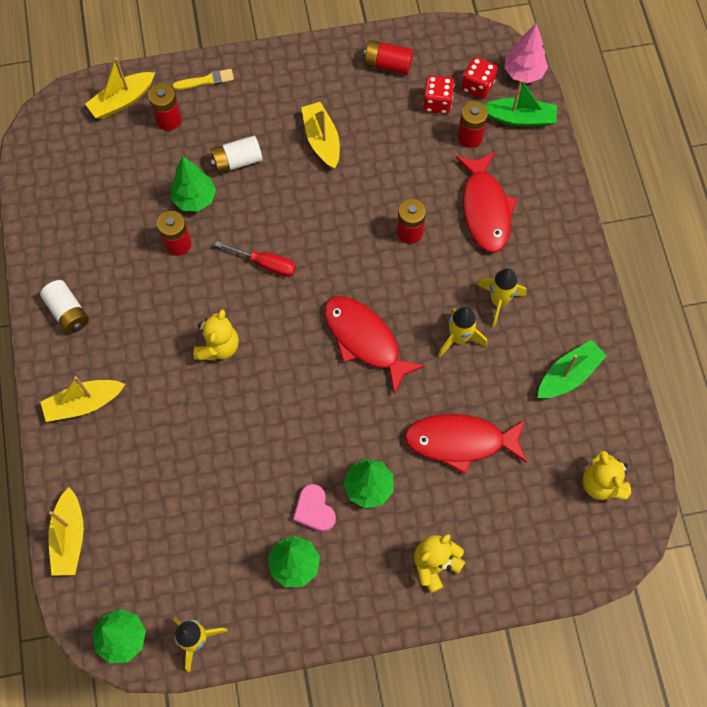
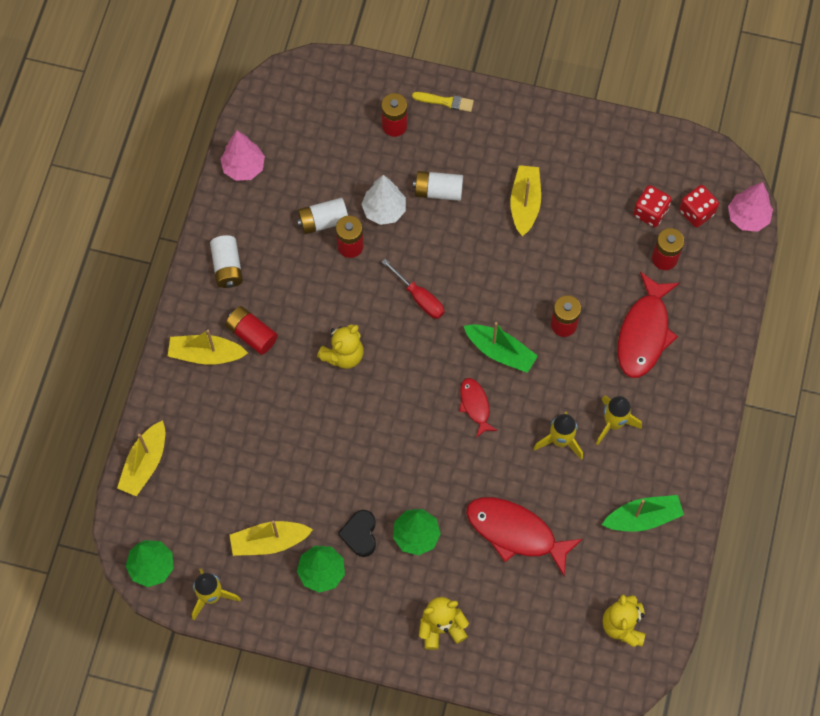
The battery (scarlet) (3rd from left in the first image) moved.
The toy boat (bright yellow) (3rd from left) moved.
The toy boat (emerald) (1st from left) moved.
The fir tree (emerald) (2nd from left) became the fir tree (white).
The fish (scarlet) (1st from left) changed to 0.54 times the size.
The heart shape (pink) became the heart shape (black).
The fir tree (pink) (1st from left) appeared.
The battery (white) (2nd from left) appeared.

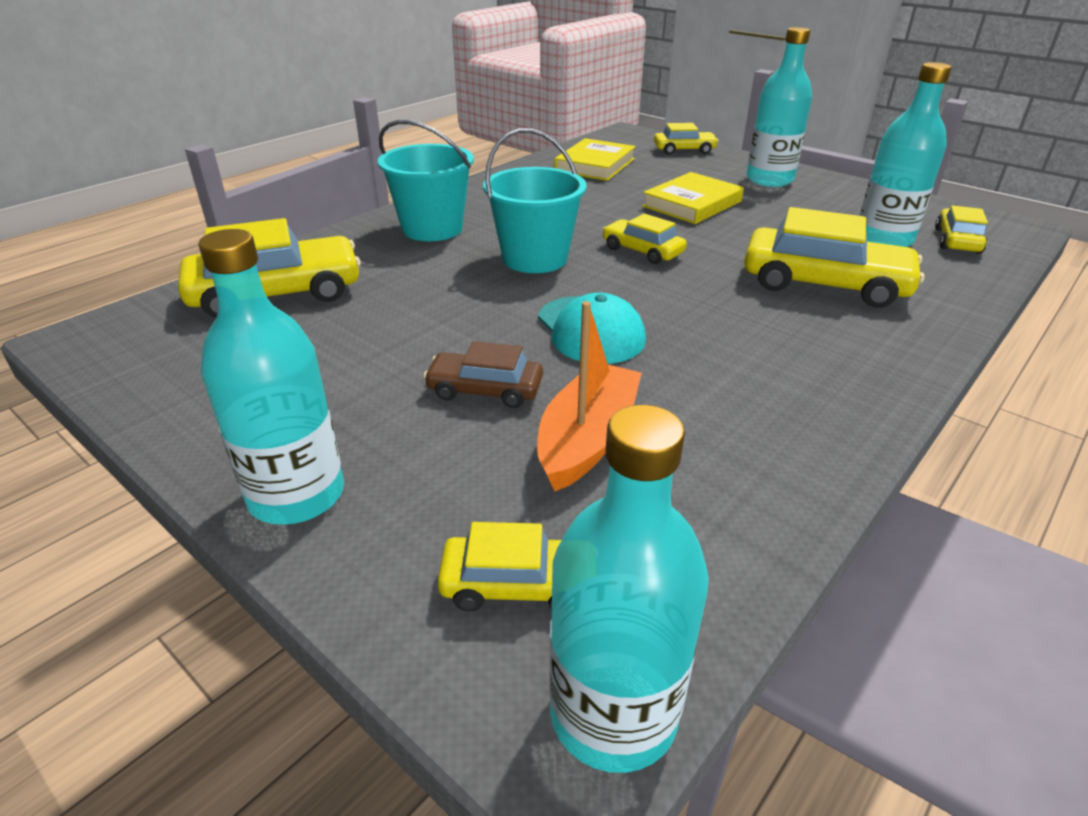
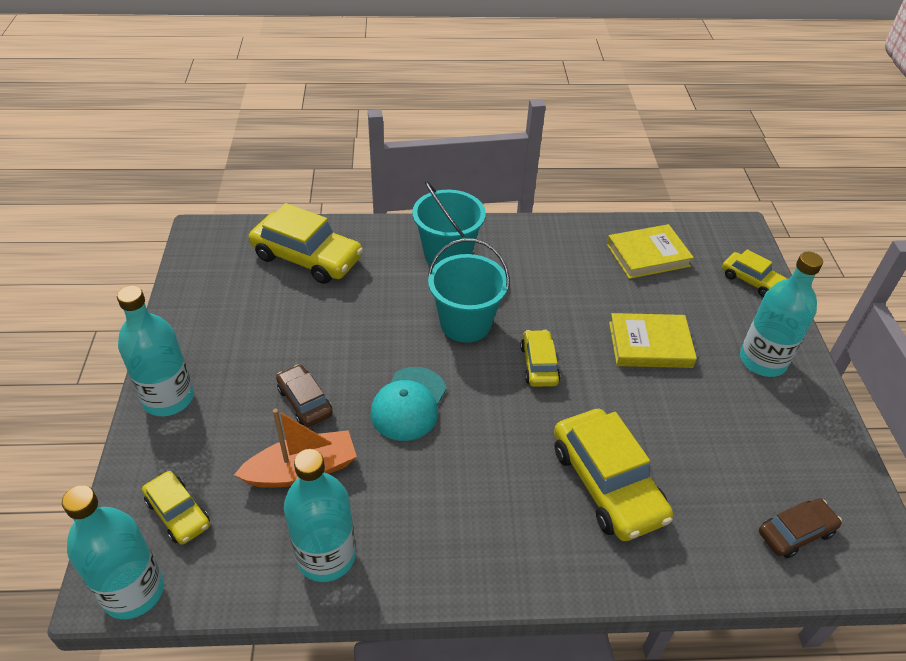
The bottle (teal) (4th from left in the first image) moved.
The toy car (bright yellow) (6th from left) became the toy car (brown) (2nd from left).

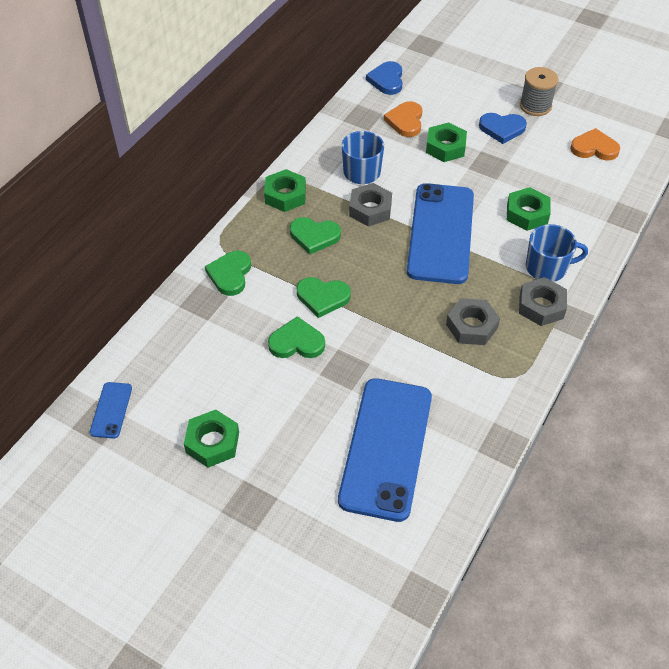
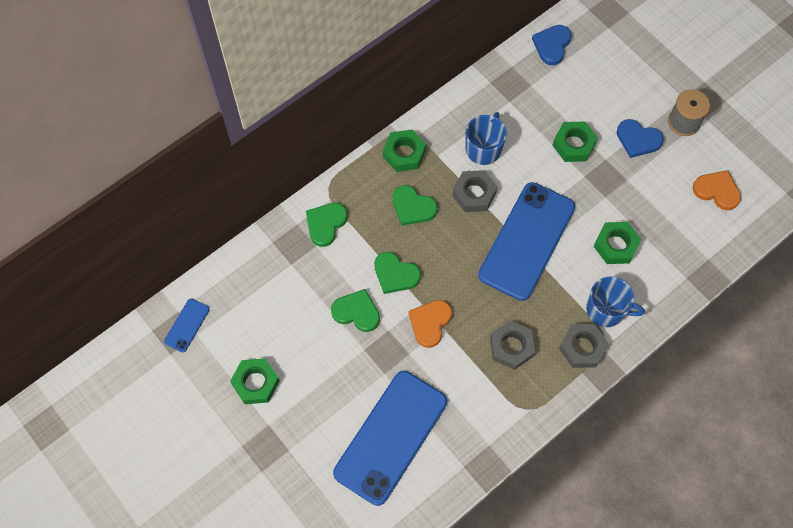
The heart shape (orange-coloured) (1st from left) moved.

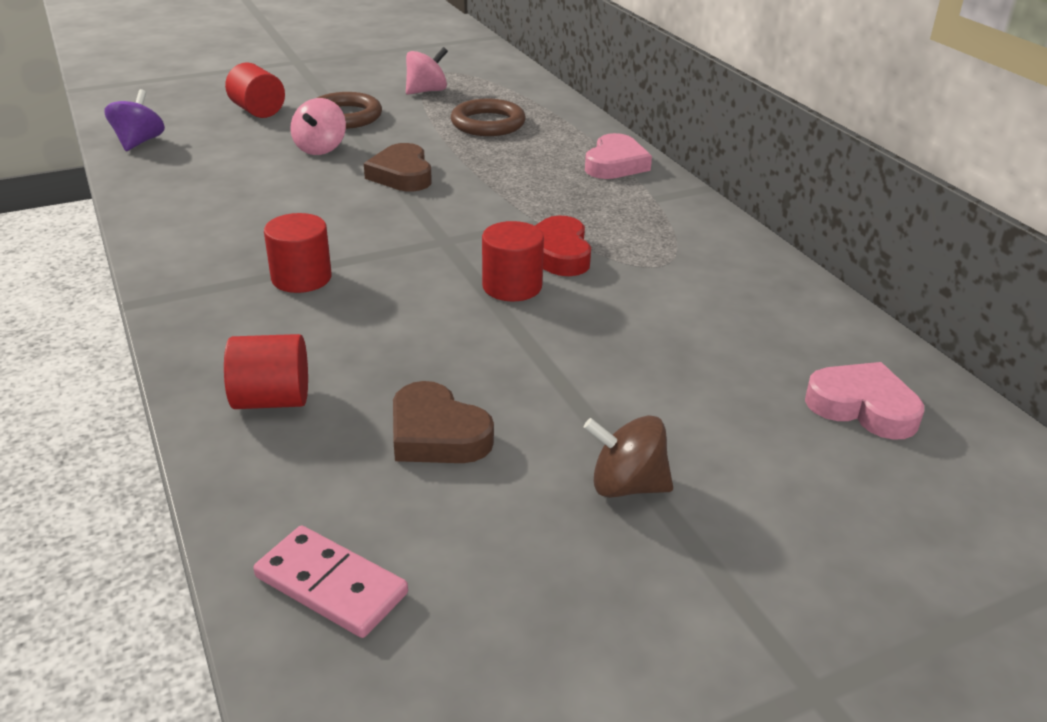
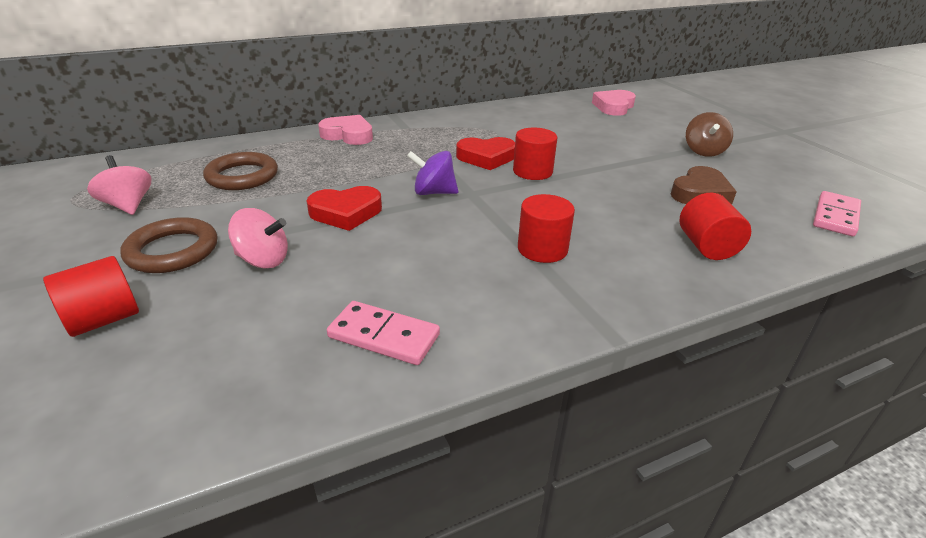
The whirligig (violet) moved.
The heart shape (brown) (1st from left) became the heart shape (scarlet) (1st from left).
The domino piece (pink) (1st from left) appeared.

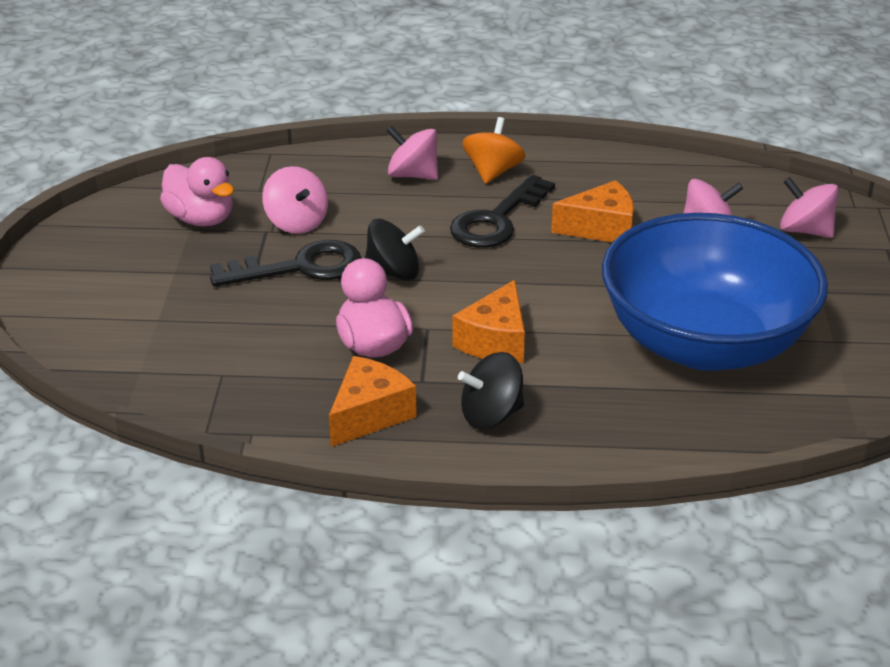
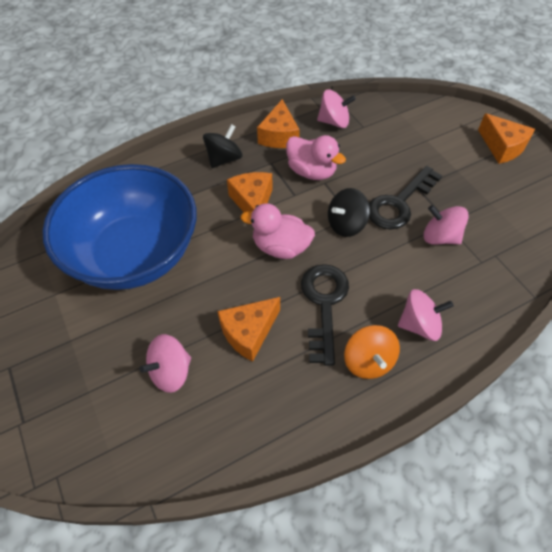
The rubber duck (pink) (1st from left) moved.
The whirligig (pink) (4th from left in the first image) moved.
The cheese (orange-coloured) (4th from left) appeared.

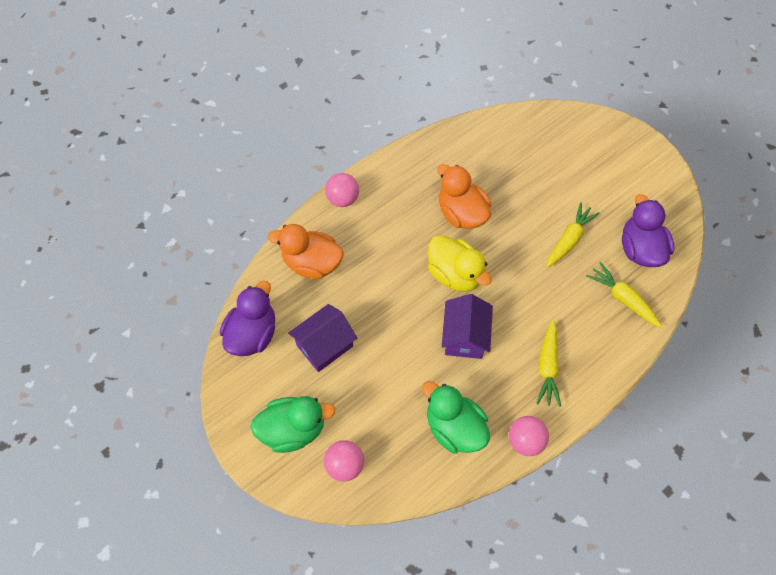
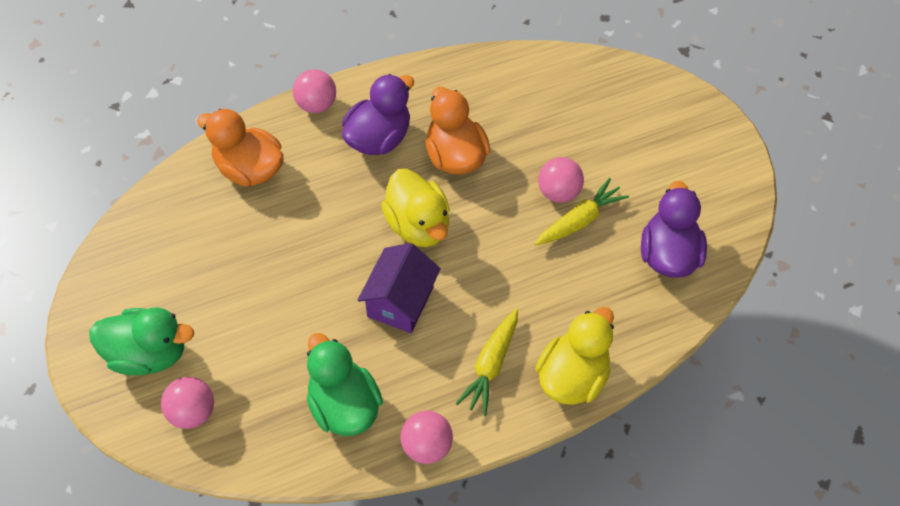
The root vegetable (bright yellow) (3rd from left) disappeared.
The rubber duck (violet) (1st from left) moved.
The house (violet) (1st from left) disappeared.
The sphere (pink) (4th from left) appeared.
The rubber duck (bright yellow) (2nd from left) appeared.

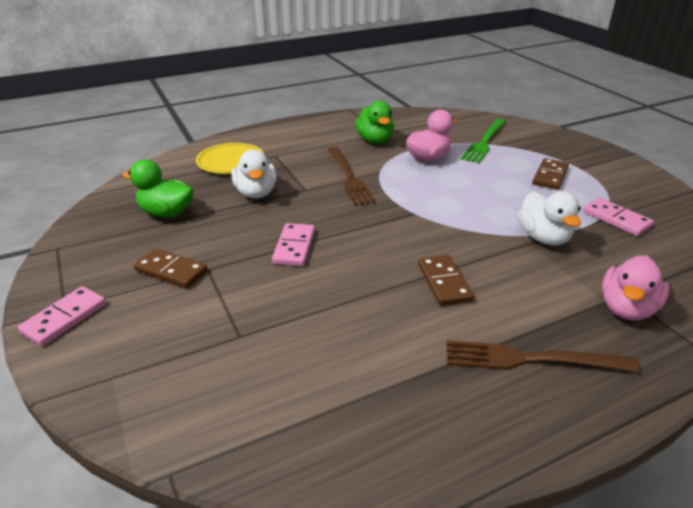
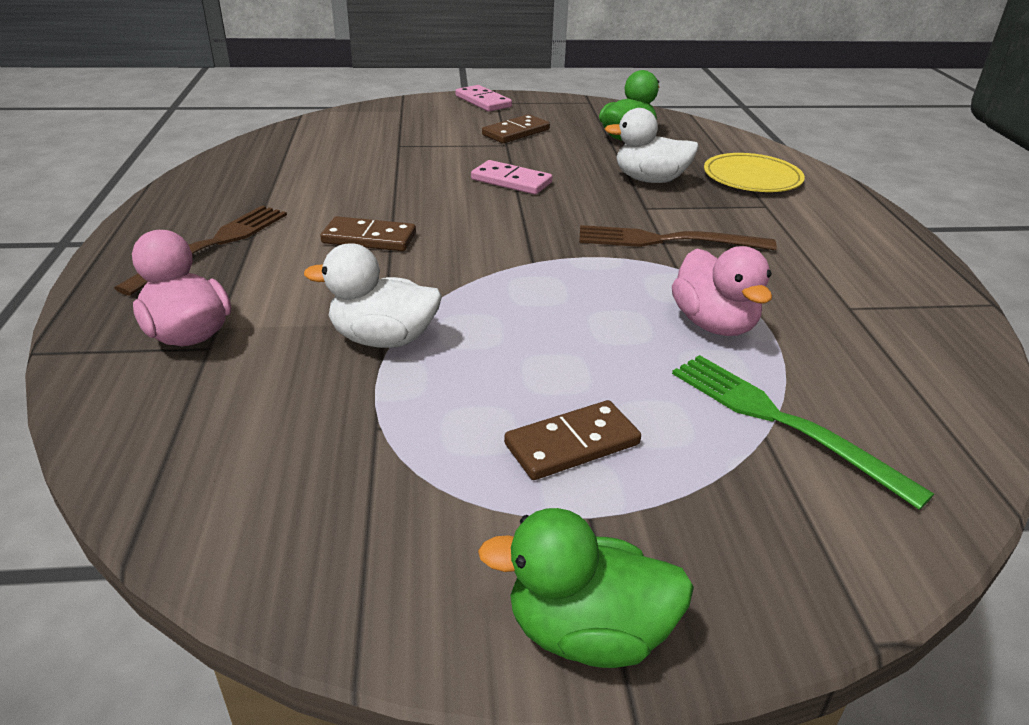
The rubber duck (emerald) (2nd from left in the first image) moved.
The domino piece (brown) (3rd from left) turned 75 degrees counterclockwise.
The domino piece (pink) (3rd from left) disappeared.

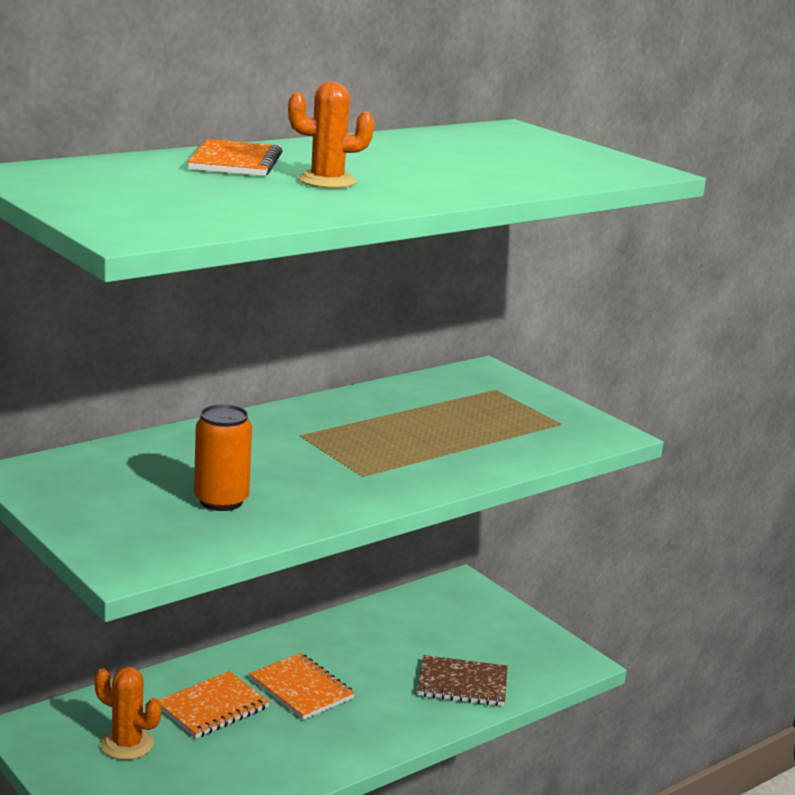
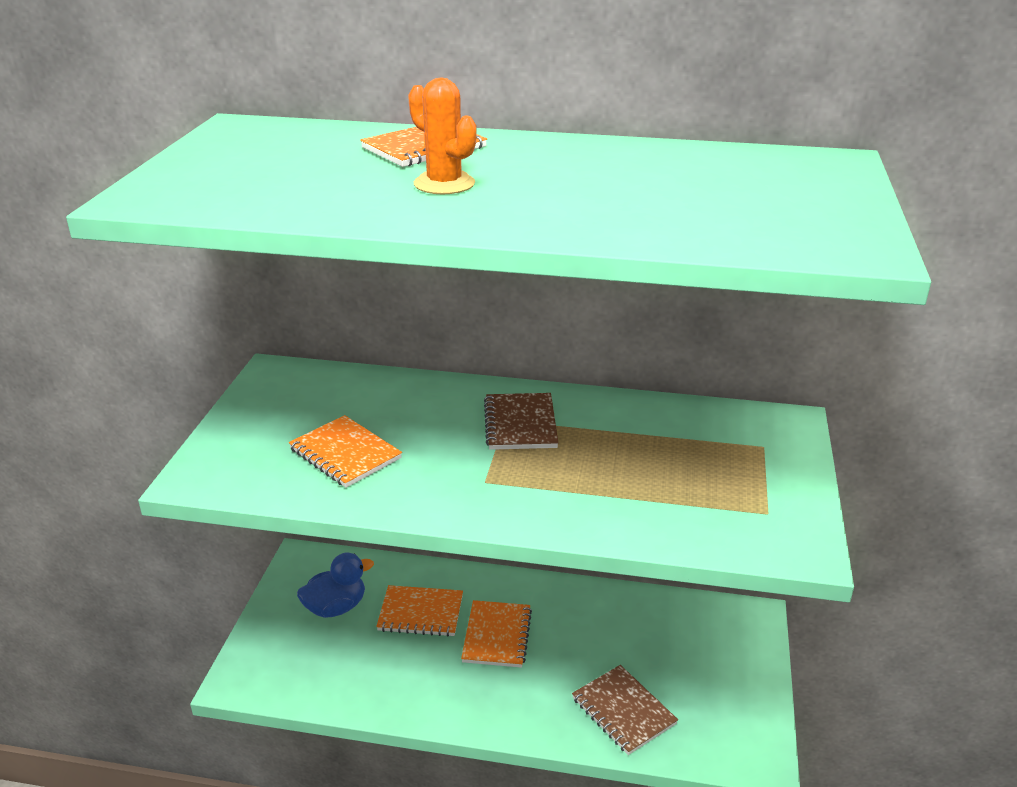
The can (orange-coloured) was replaced by the notebook (orange-coloured) (1st from left).
The saguaro cactus (orange-coloured) (1st from left) was replaced by the rubber duck (cobalt).
The notebook (brown) (1st from left) appeared.

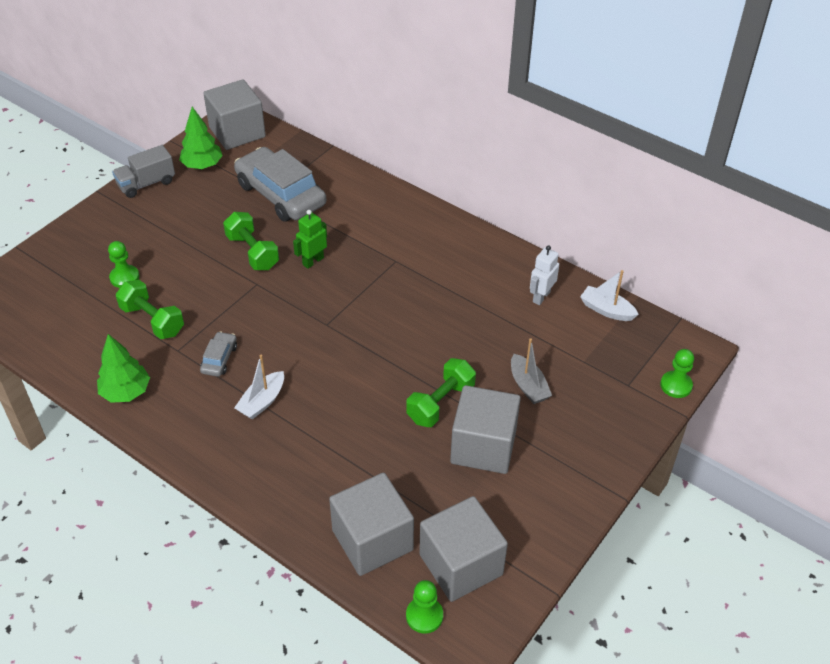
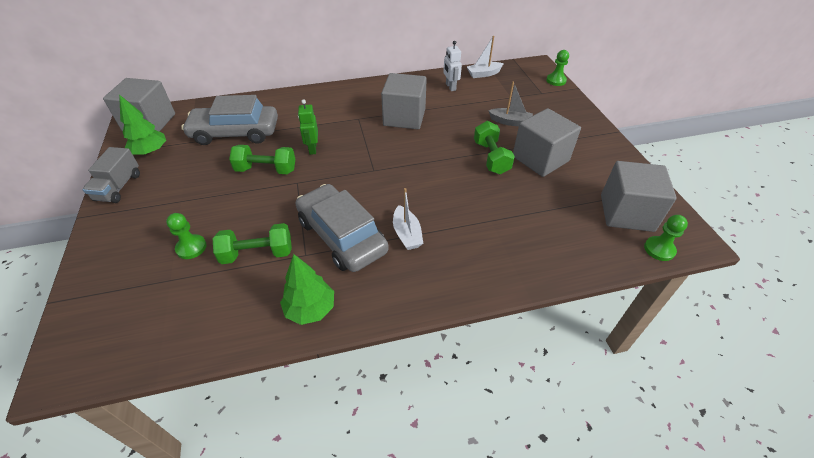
The toy car (grey) (1st from left in the first image) changed to 2.26 times the size.
The cube (grey) (2nd from left) moved.

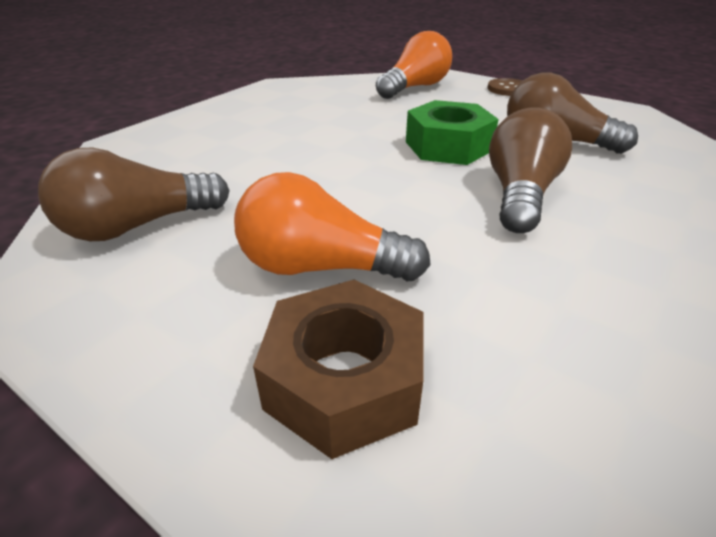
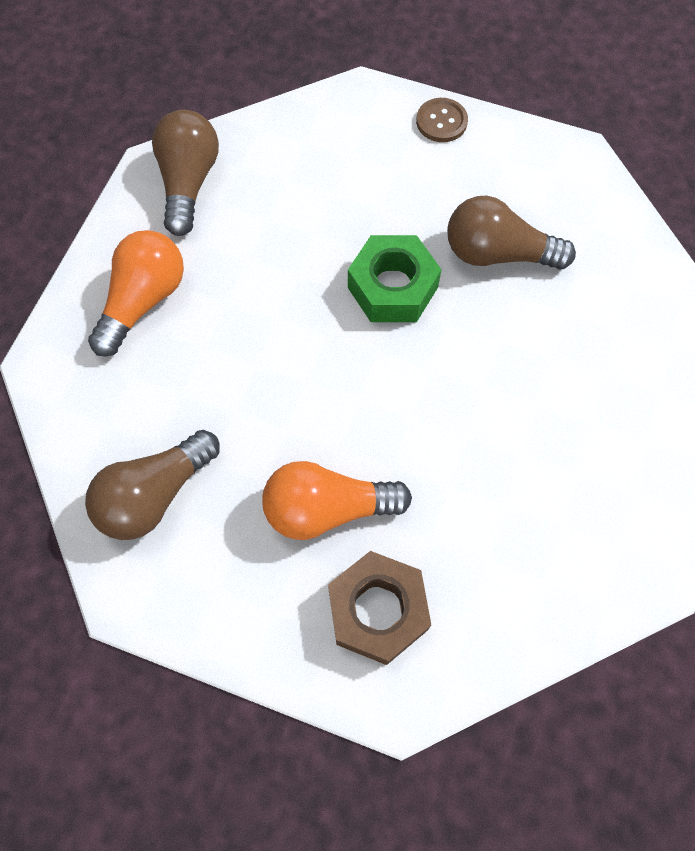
The bulb (orange-coloured) (2nd from left in the first image) moved.
The bulb (brown) (2nd from left) moved.

